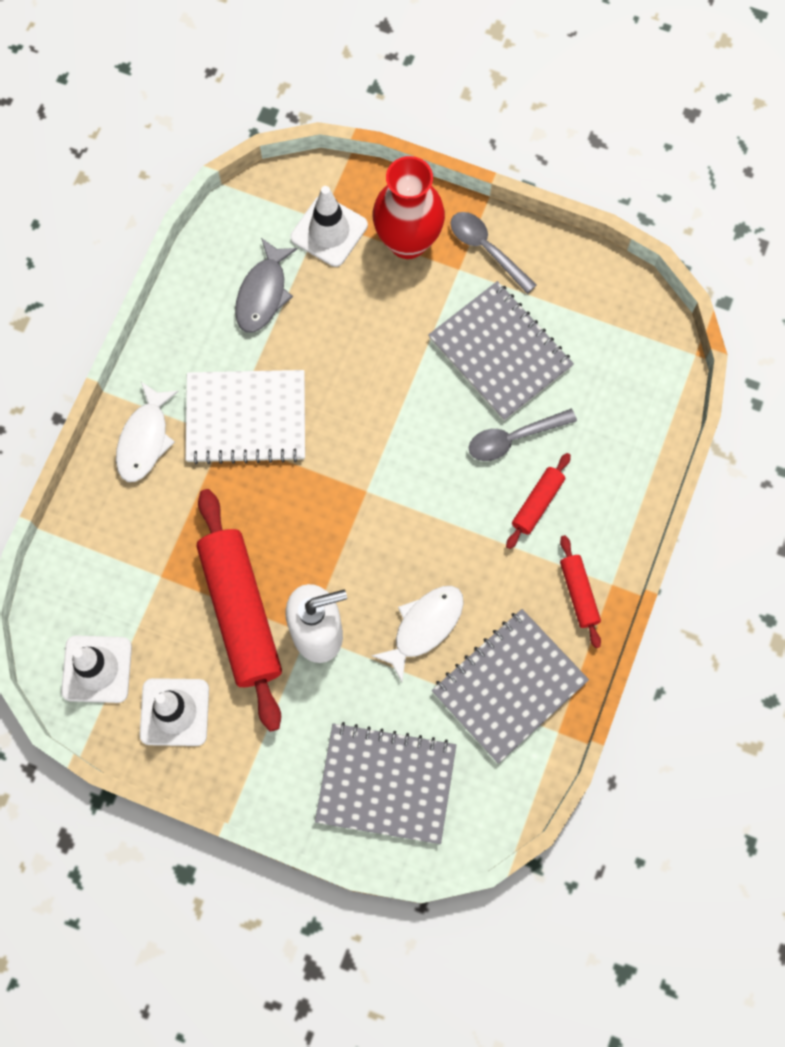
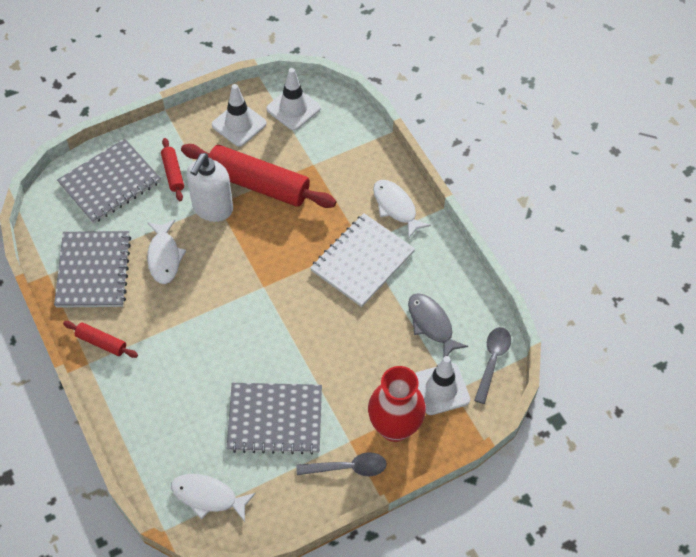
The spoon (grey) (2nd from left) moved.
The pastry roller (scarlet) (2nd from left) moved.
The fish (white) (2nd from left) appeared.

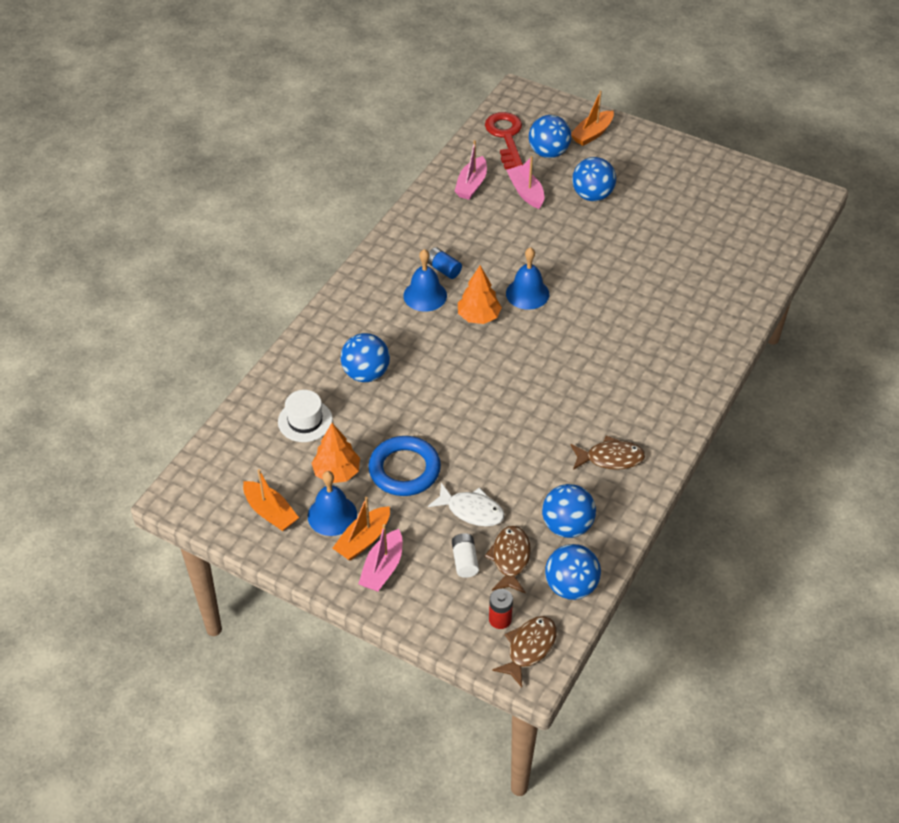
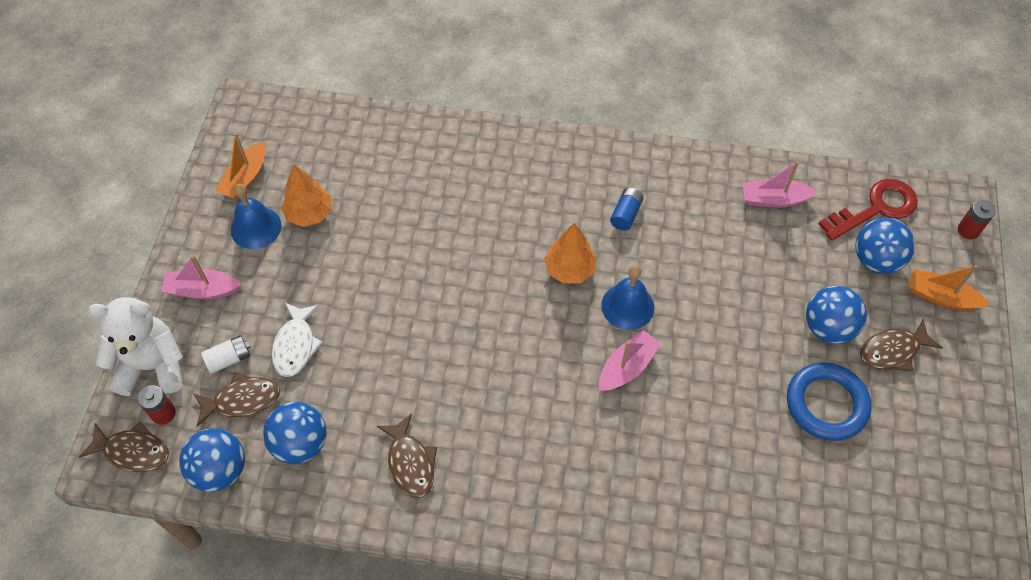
The toy boat (pink) (3rd from left in the first image) moved.
The hand bell (cobalt) (2nd from left) disappeared.
The sphere (cobalt) (1st from left) disappeared.
The top hat (white) disappeared.
The ring (cobalt) moved.
The toy boat (orange-coloured) (2nd from left) disappeared.
The battery (scarlet) (2nd from left) appeared.
The stuffed bear (white) appeared.
The fish (brown) (4th from left) appeared.

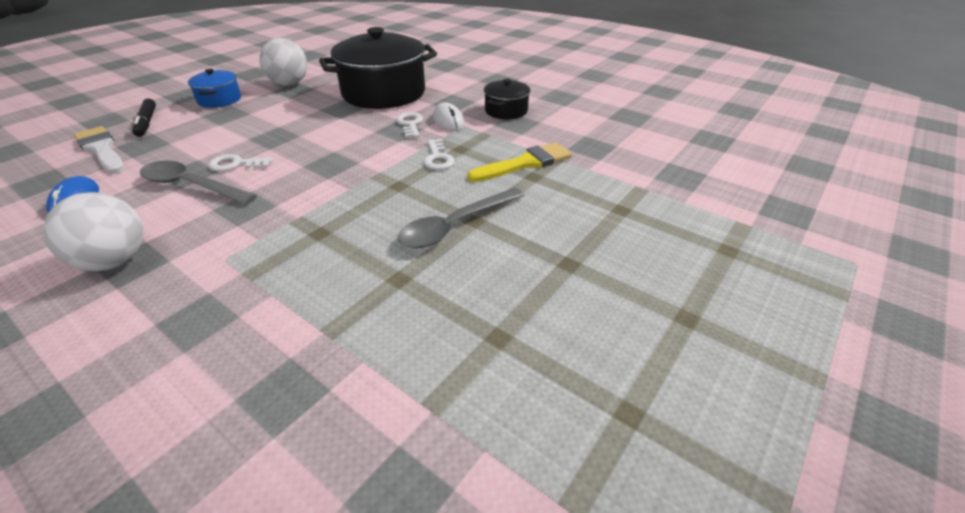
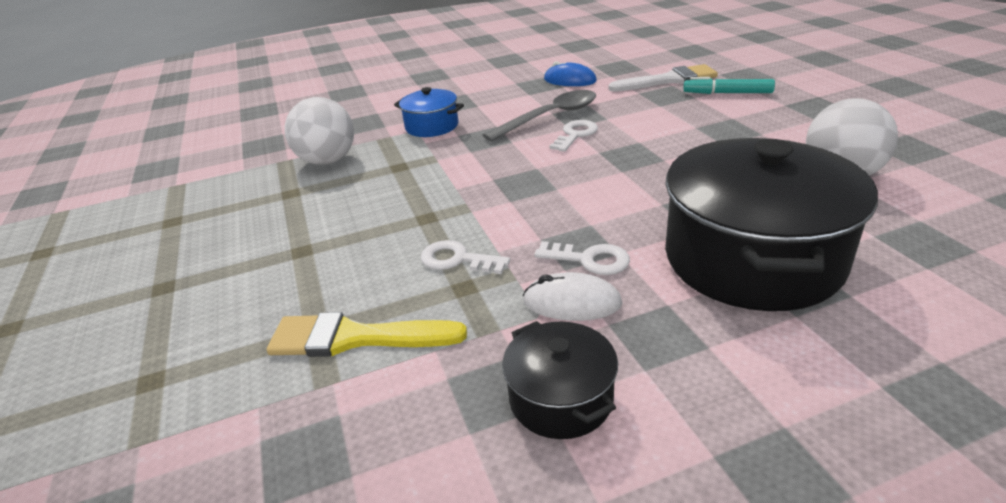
The pot (cobalt) moved.
The marker pen (black) became the marker pen (teal).
The paintbrush (bright yellow) turned 90 degrees clockwise.
The spoon (grey) (2nd from left) disappeared.
The sphere (white) (1st from left) moved.

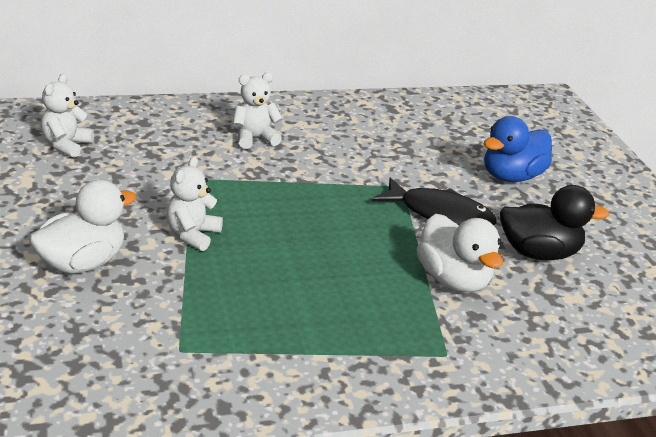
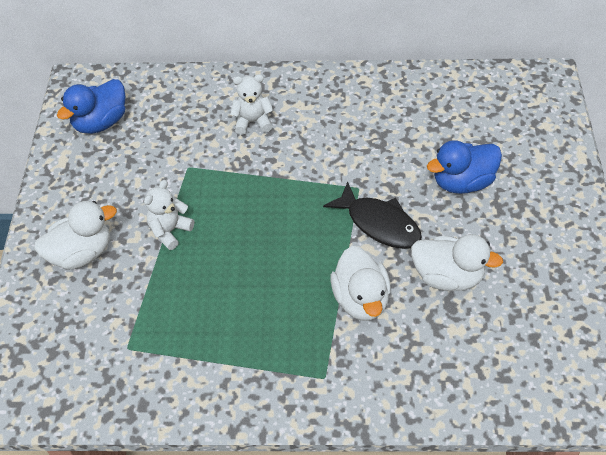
The stuffed bear (white) (1st from left) was replaced by the rubber duck (cobalt) (1st from left).
The rubber duck (black) became the rubber duck (white) (3rd from left).

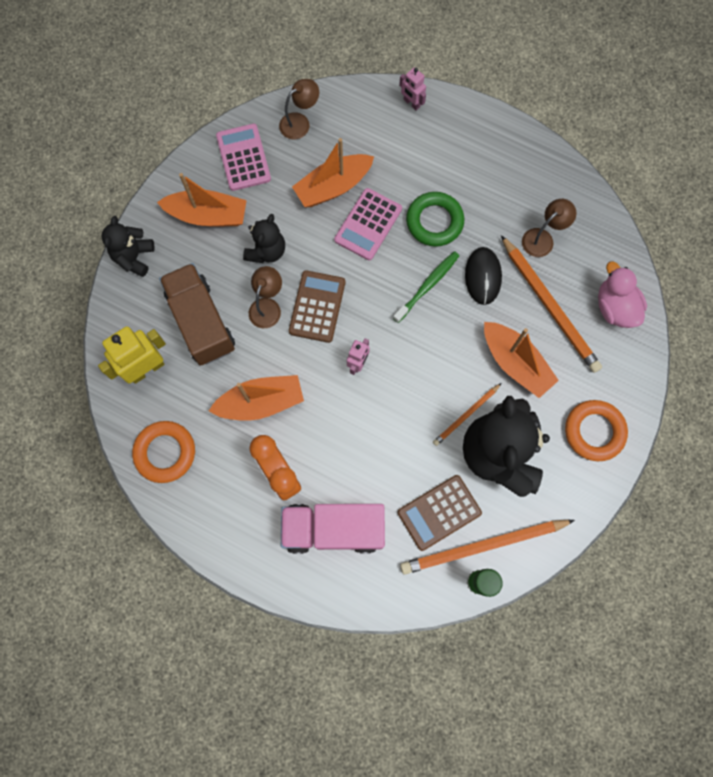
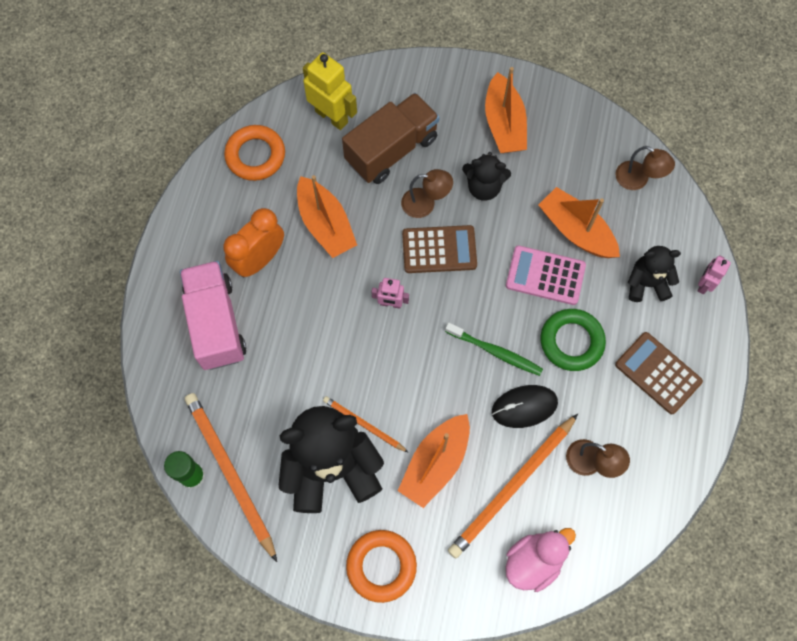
The calculator (pink) (1st from left) disappeared.
The stuffed bear (black) (1st from left in the first image) moved.
The calculator (brown) (2nd from left) moved.

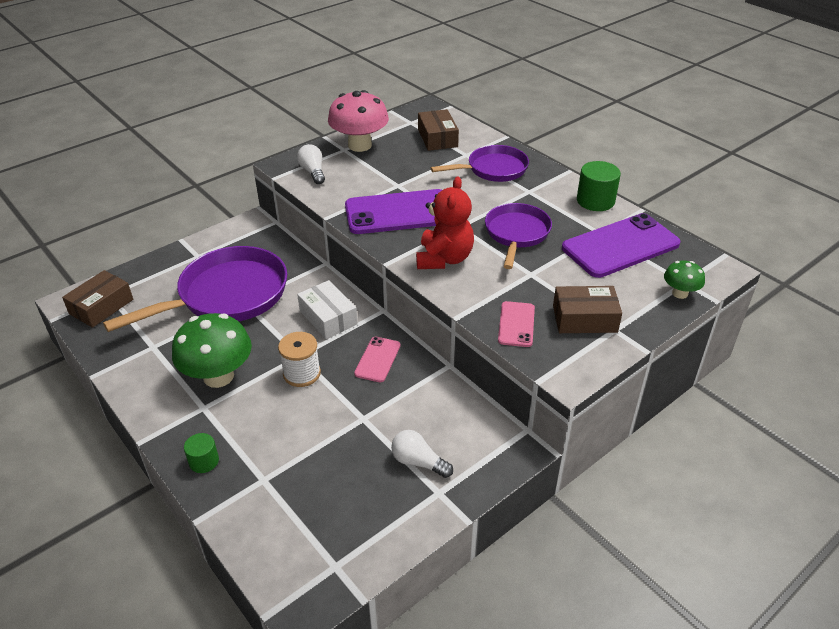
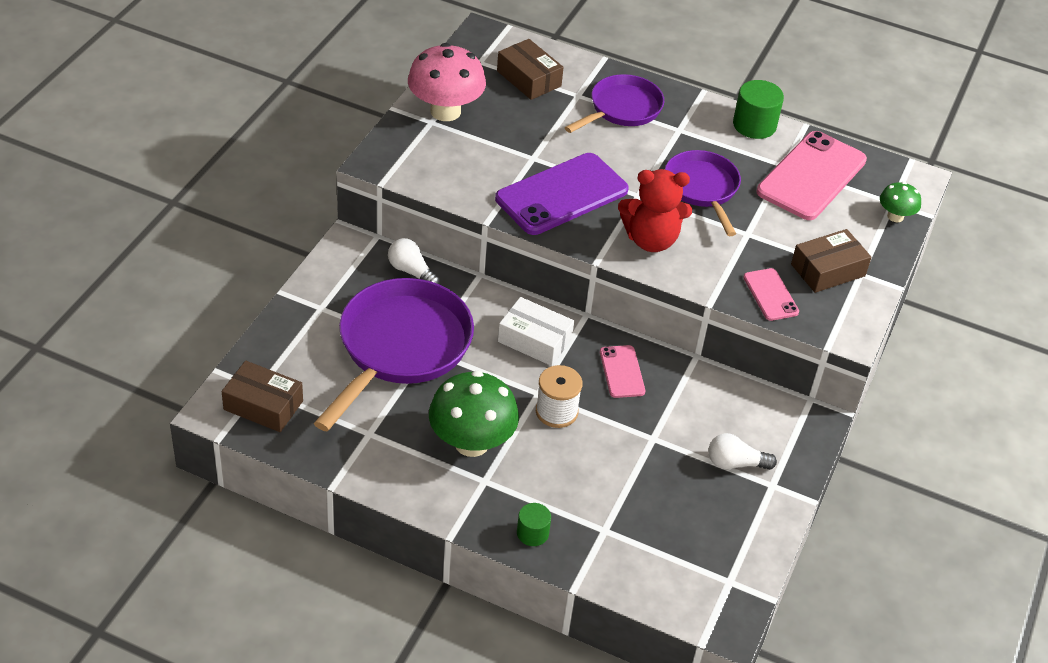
The bulb (white) (1st from left) moved.
The stuffed bear (scarlet) turned 105 degrees clockwise.
The phone (violet) (2nd from left) became the phone (pink) (3rd from left).
The parcel (brown) (1st from left) turned 75 degrees counterclockwise.

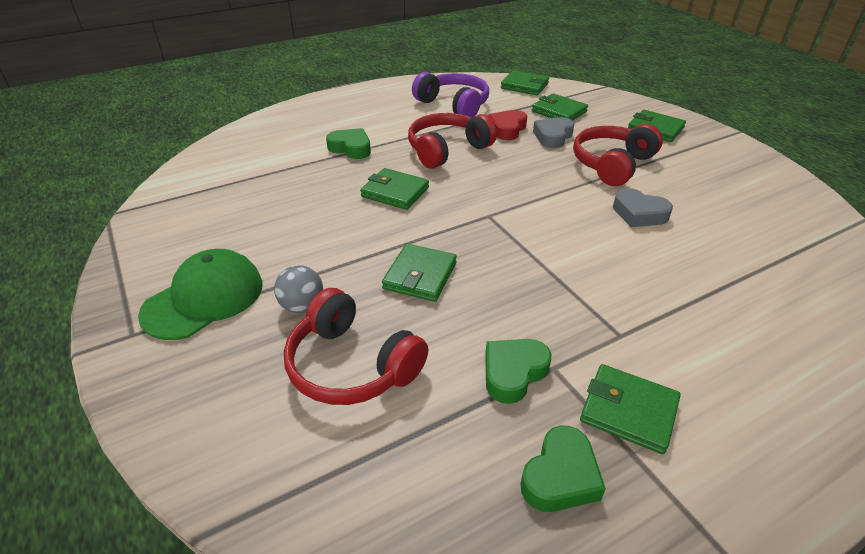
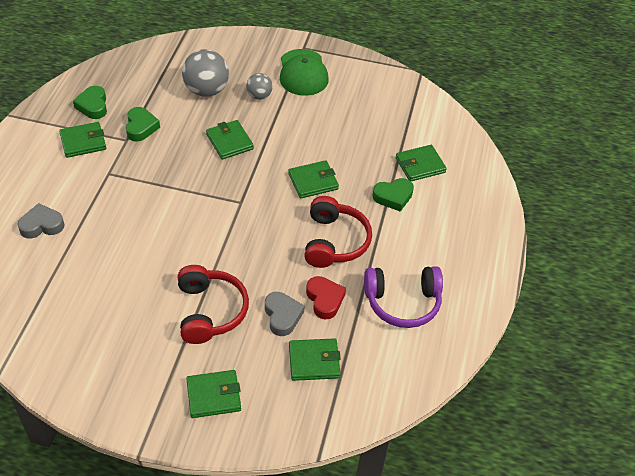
The wallet (emerald) (3rd from left in the first image) moved.
The heart shape (grey) (2nd from left in the first image) moved.
The headset (scarlet) (1st from left) was replaced by the sphere (grey) (1st from left).

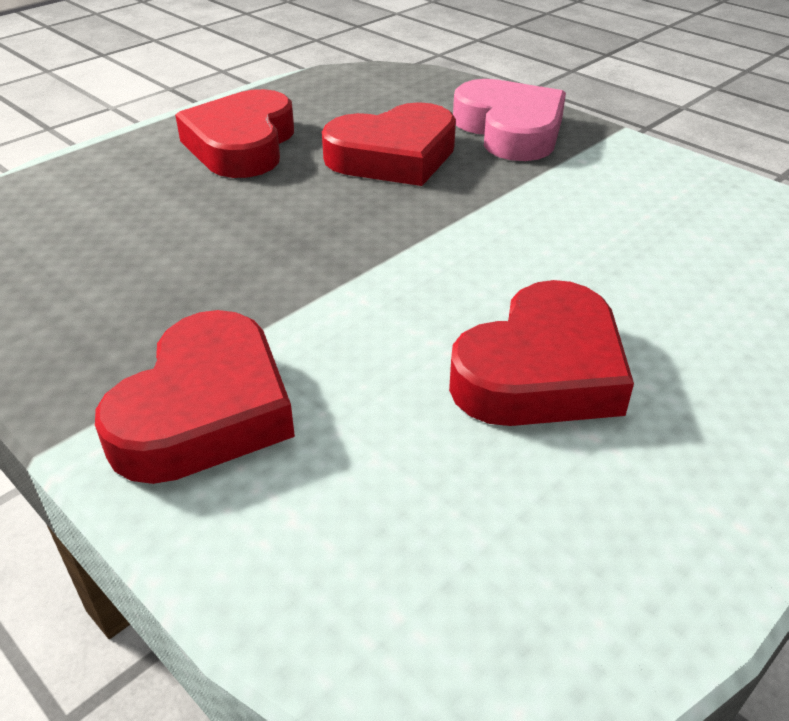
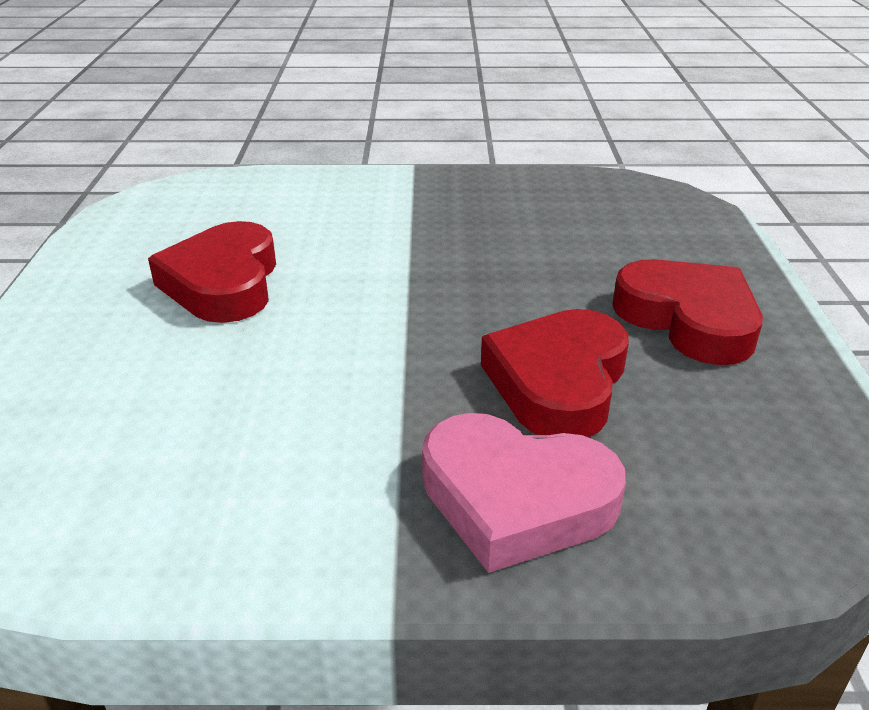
The heart shape (scarlet) (1st from left) disappeared.

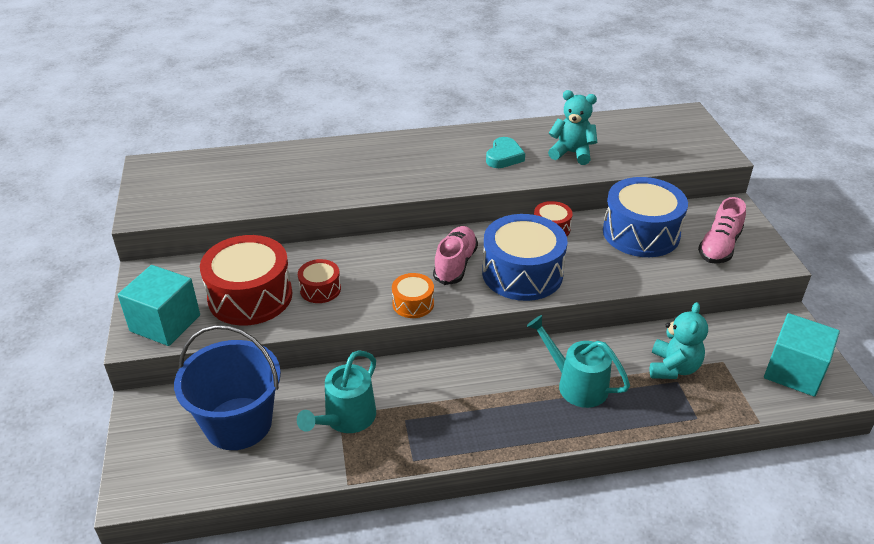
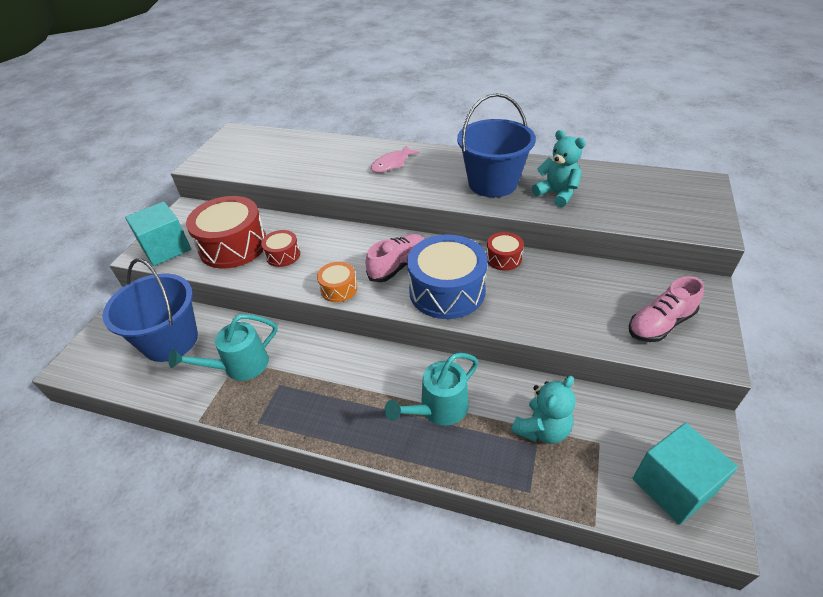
The heart shape (teal) was replaced by the pail (cobalt) (2nd from left).
The drum (cobalt) (2nd from left) disappeared.
The watering can (teal) (2nd from left) turned 105 degrees counterclockwise.
The fish (pink) appeared.

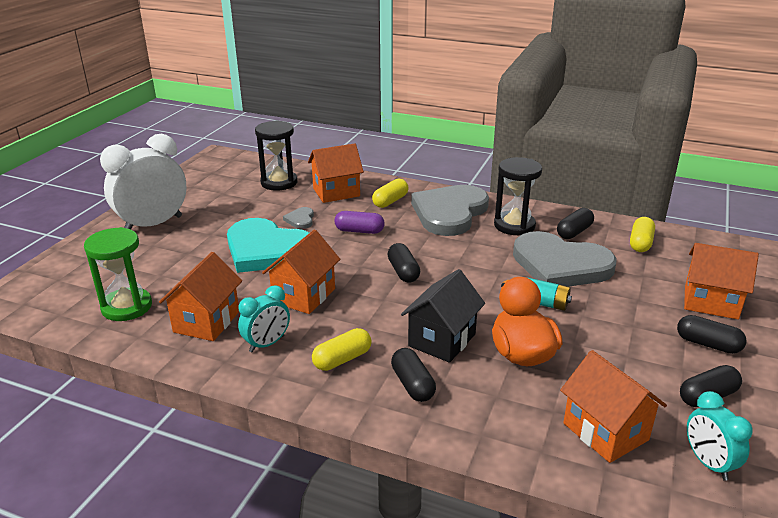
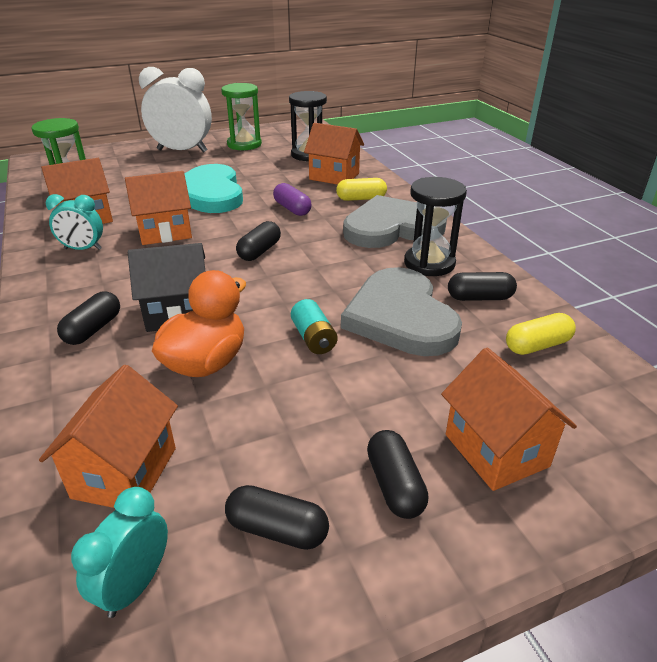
The heart shape (grey) (1st from left) disappeared.
The pill (bright yellow) (1st from left) disappeared.
The hourglass (emerald) (2nd from left) appeared.

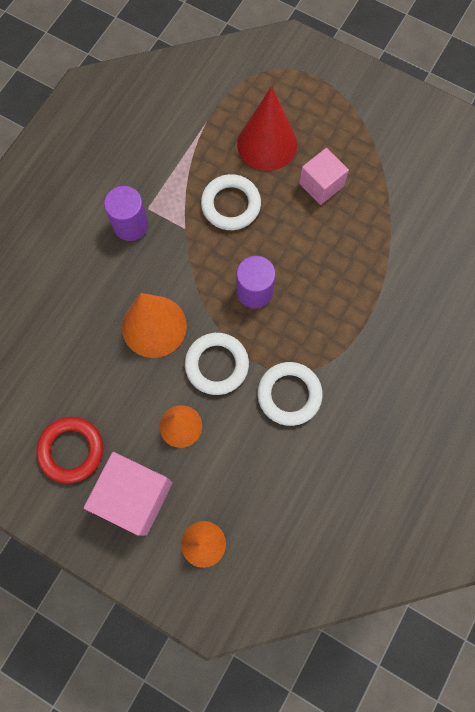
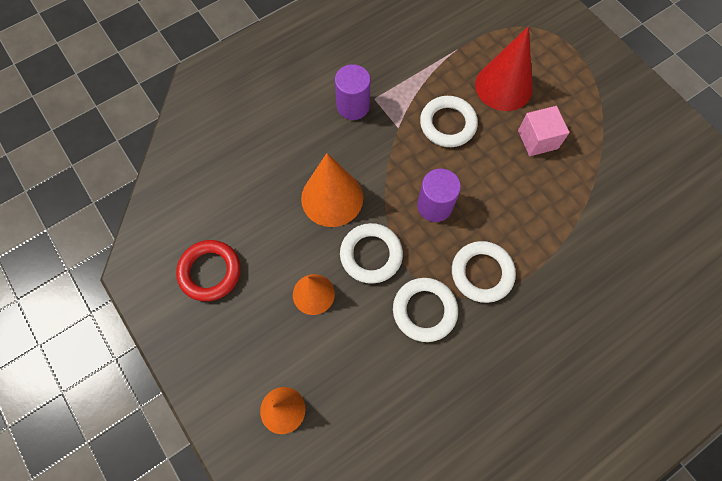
The cube (pink) (1st from left) disappeared.
The ring (white) (4th from left) appeared.

